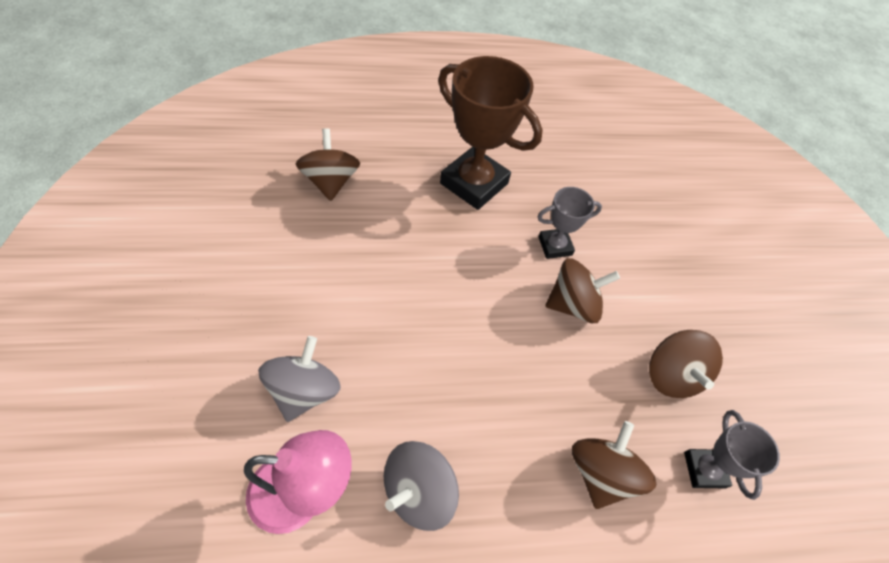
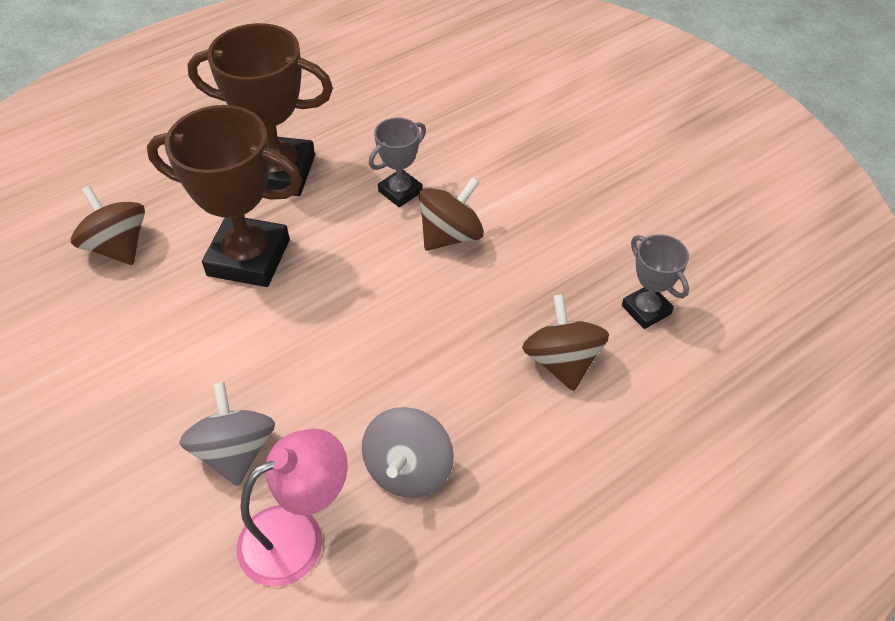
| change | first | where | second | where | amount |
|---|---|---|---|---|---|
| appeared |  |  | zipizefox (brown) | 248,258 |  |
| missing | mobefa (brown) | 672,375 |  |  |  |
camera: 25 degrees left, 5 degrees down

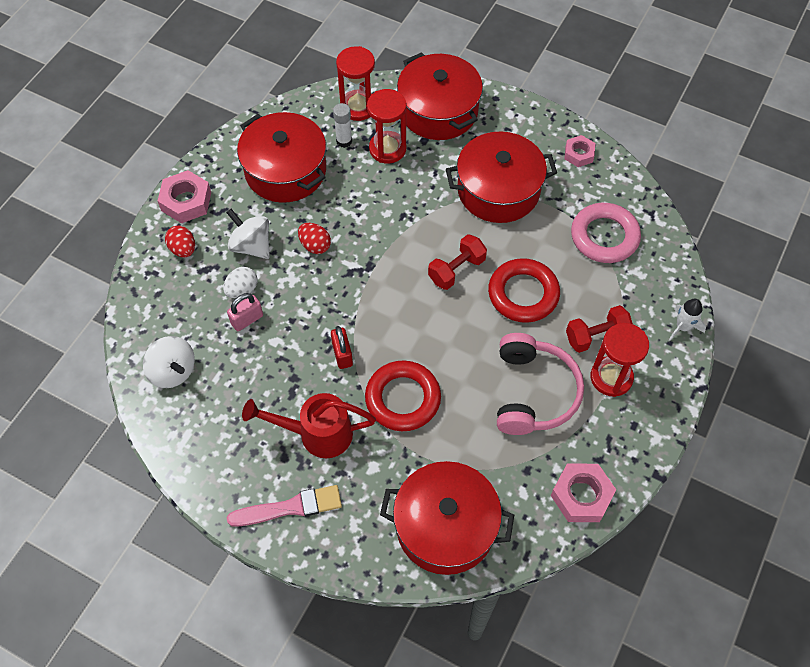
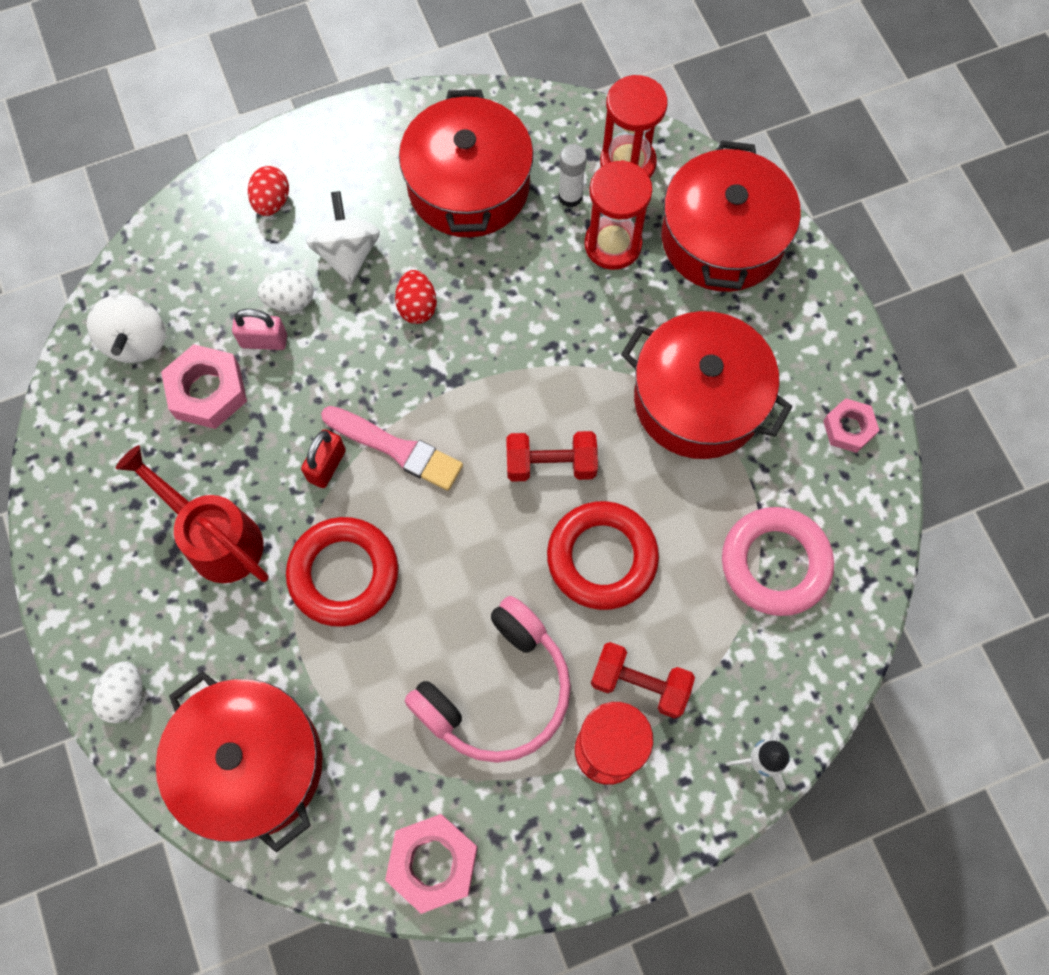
| change | first | where | second | where | amount |
|---|---|---|---|---|---|
| appeared |  |  | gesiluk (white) | 126,696 |  |
| relocated | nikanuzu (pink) | 186,201 |  | 208,391 |  |
| relocated | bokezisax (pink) | 289,507 |  | 396,448 |  |
camera: 40 degrees right, 10 degrees up

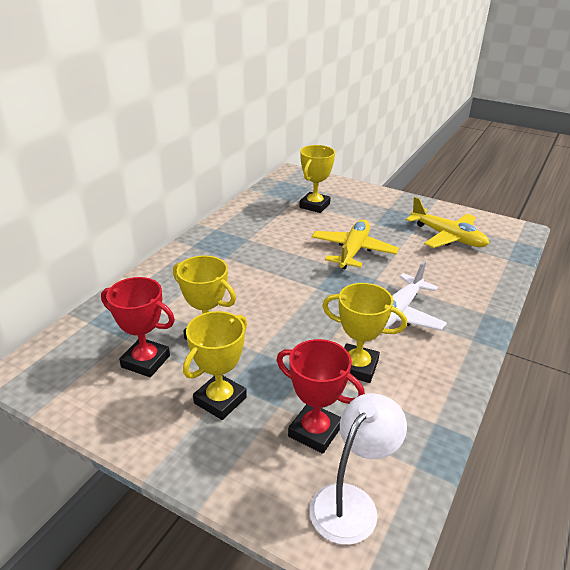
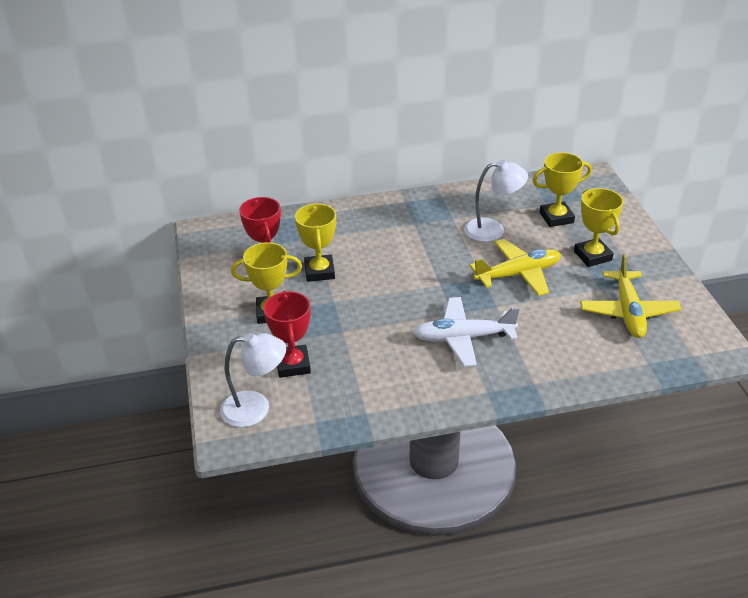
| change | first | where | second | where | amount |
|---|---|---|---|---|---|
| appeared |  |  | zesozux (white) | 492,230 |  |
| relocated | zipizefox (yellow) | 357,367 |  | 592,256 |  |
camera: 50 degrees right, 5 degrees up

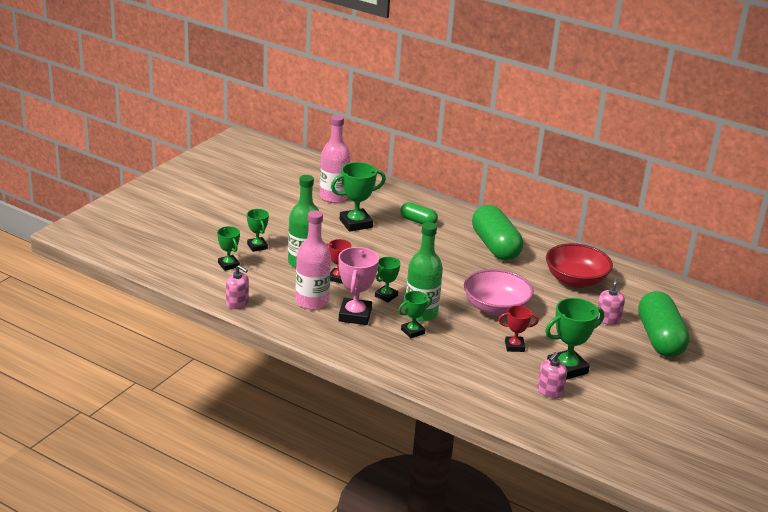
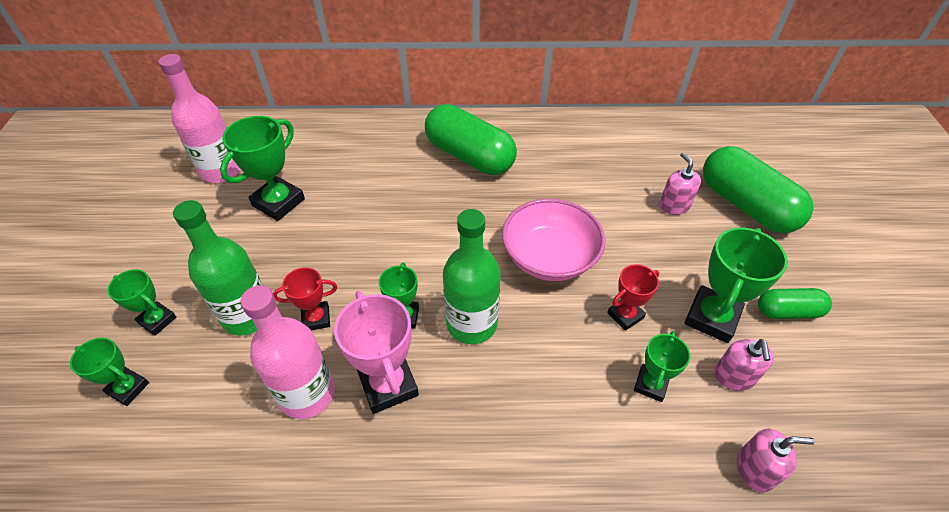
| change | first | where | second | where | amount |
|---|---|---|---|---|---|
| relocated | zipizefox (green) | 412,331 |  | 650,384 |  |
| relocated | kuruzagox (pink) | 237,303 |  | 754,469 |  |
| relocated | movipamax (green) | 418,221 |  | 788,311 |  |
| missing | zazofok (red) | 575,280 |  |  |  |
camera: 30 degrees left, 20 degrees up

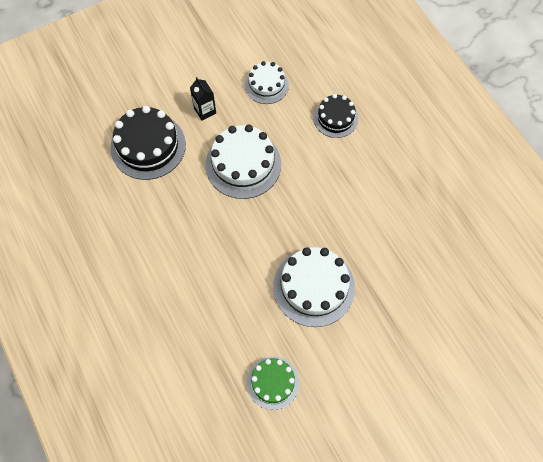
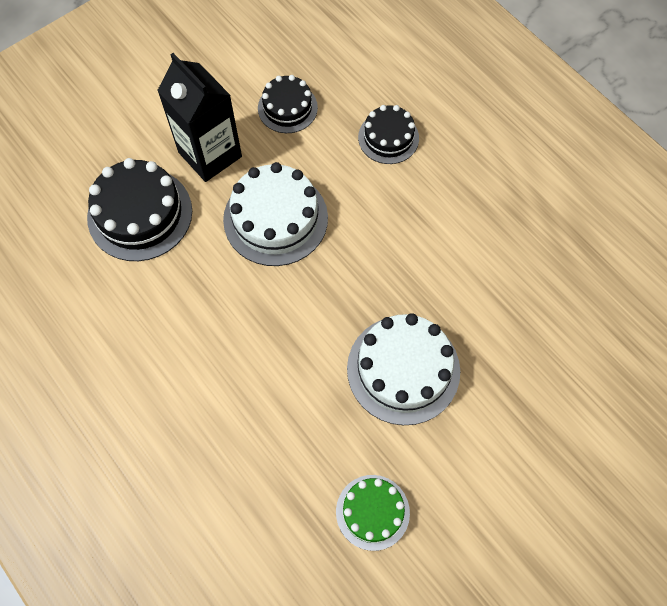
| change | first | where | second | where | amount |
|---|---|---|---|---|---|
| size | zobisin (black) | 205,111 |  | 210,154 | x2.00 |
| colour | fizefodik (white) | 266,85 | fizefodik (black) | 287,108 |  |
camera: 10 degrees left, 0 degrees up

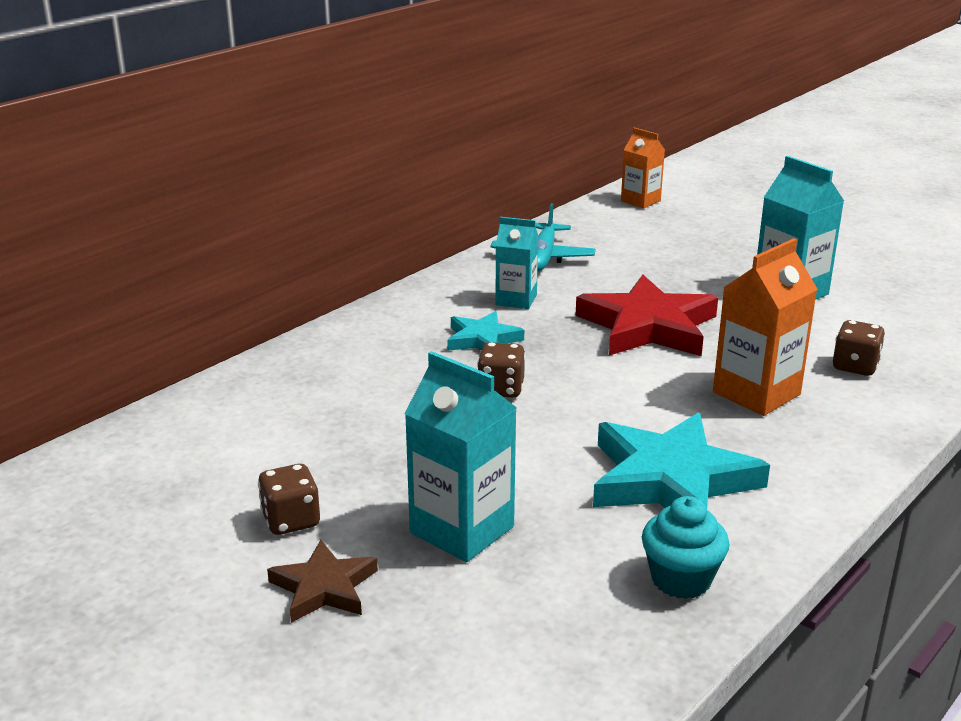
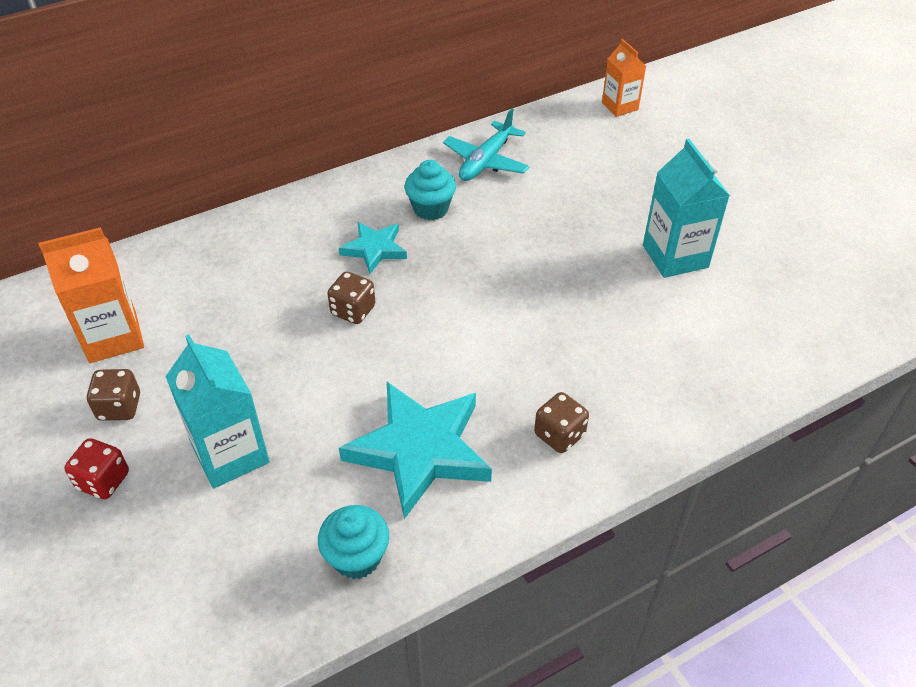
| change | first | where | second | where | amount |
|---|---|---|---|---|---|
| relocated | zobisin (orange) | 756,393 |  | 113,337 |  |
| exchanged | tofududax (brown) | 324,587 | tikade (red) | 103,481 |  |
| exchanged | zobisin (turquoise) | 516,300 | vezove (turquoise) | 430,209 |  |
| relocated | tikade (brown) | 855,366 |  | 559,435 |  |
| missing | tofududax (red) | 648,326 |  |  |  |
camera: 20 degrees right, 20 degrees up

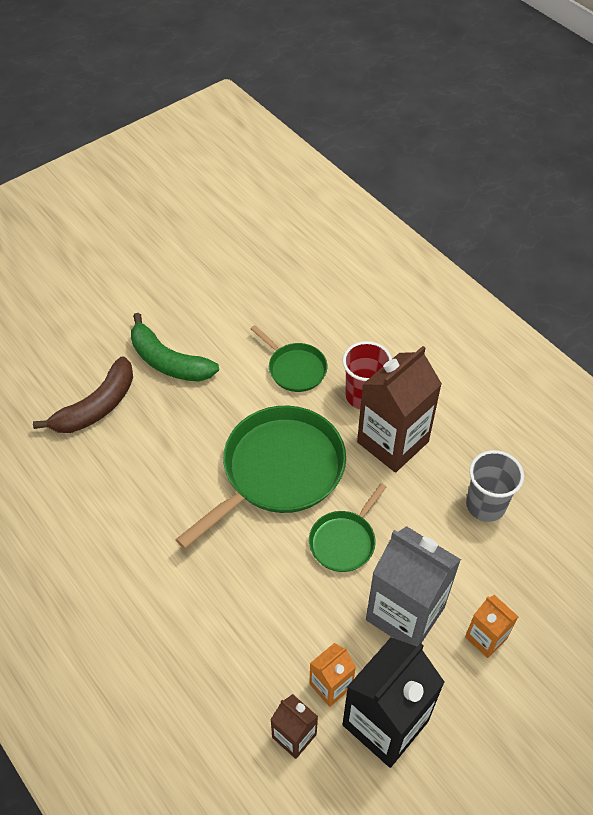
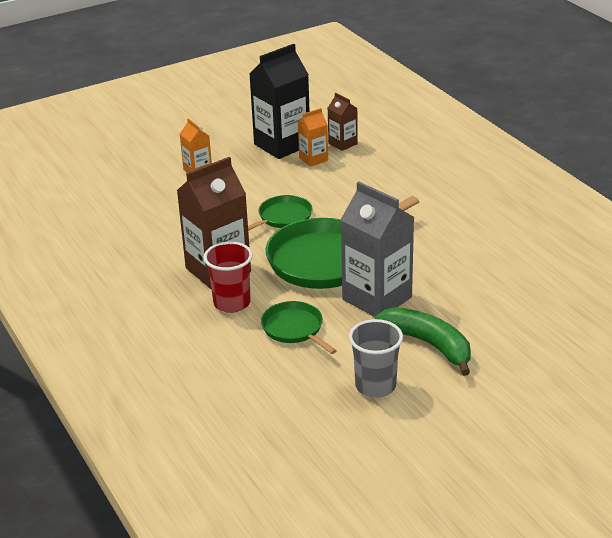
| change | first | where | second | where | amount |
|---|---|---|---|---|---|
| relocated | zobisin (grey) | 405,613 |  | 377,298 |  |
| relocated | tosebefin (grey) | 485,505 |  | 375,386 |  |
| missing | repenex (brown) | 96,406 |  |  |  |
camera: 170 degrees left, 20 degrees down

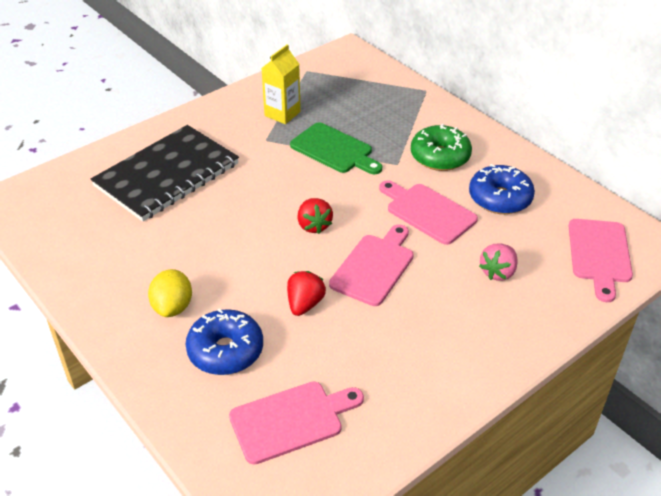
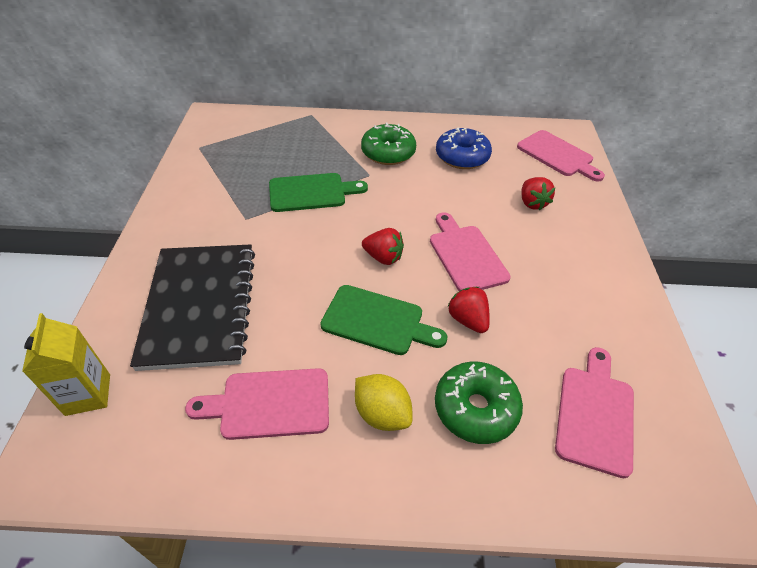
| change | first | where | second | where | amount |
|---|---|---|---|---|---|
| relocated | zobisin (yellow) | 282,114 |  | 88,394 |  |
| relocated | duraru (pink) | 428,212 |  | 269,403 |  |
| appeared |  |  | duraru (green) | 377,321 |  |
| colour | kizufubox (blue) | 225,351 | kizufubox (green) | 475,408 |  |
| colour | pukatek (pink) | 498,272 | pukatek (red) | 532,203 |  |
camera: 50 degrees left, 5 degrees up

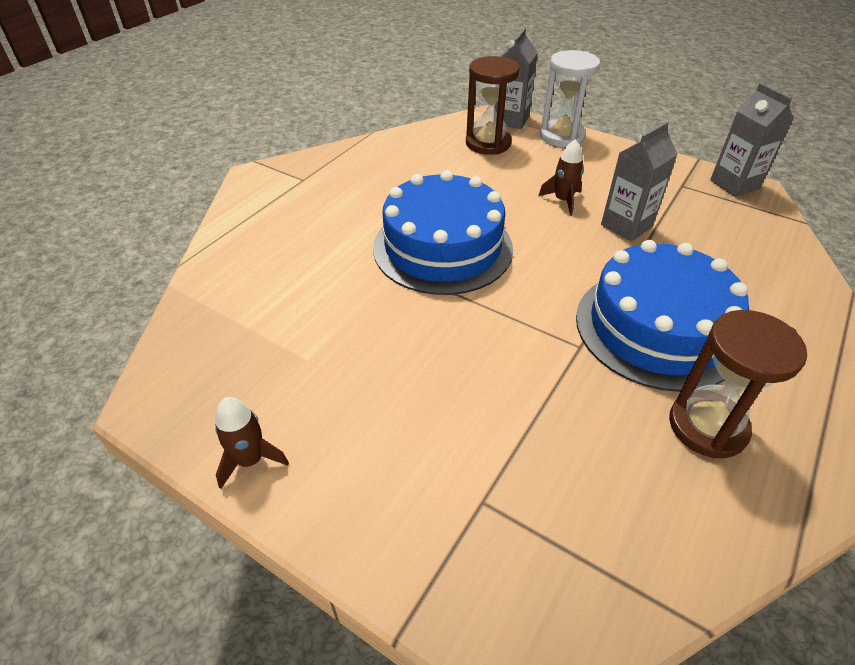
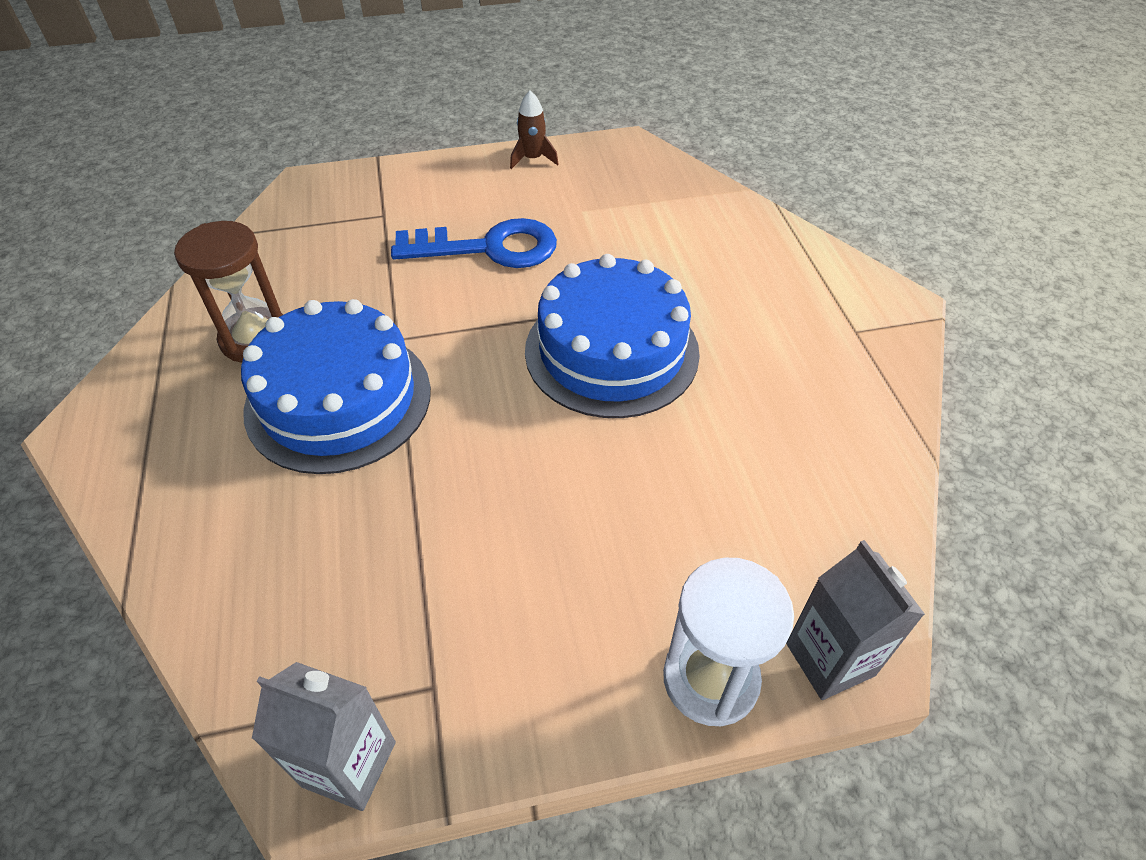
| change | first | where | second | where | amount |
|---|---|---|---|---|---|
| appeared |  |  | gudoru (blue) | 488,248 |  |
| missing | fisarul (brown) | 488,143 |  |  |  |
| missing | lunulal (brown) | 563,201 |  |  |  |
| missing | zobisin (grey) | 626,226 |  |  |  |
camera: 135 degrees right, 5 degrees up

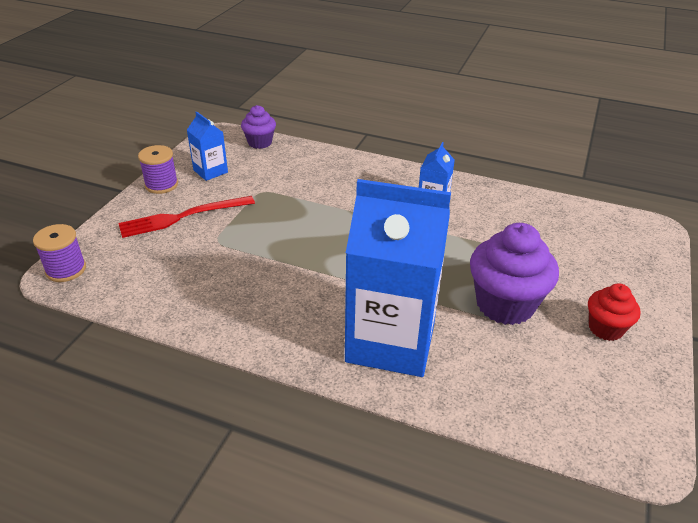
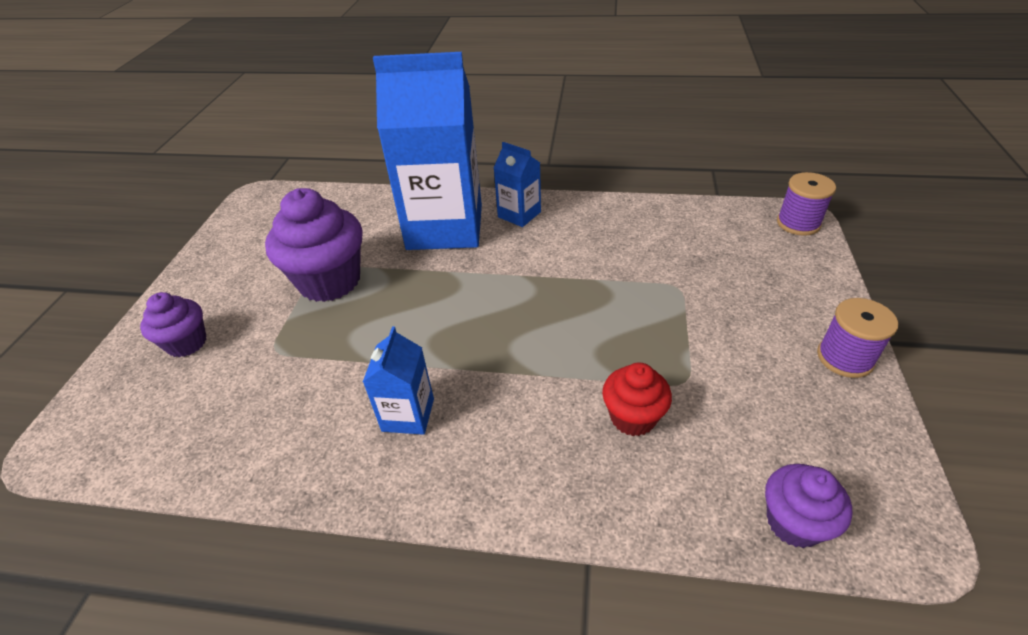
| change | first | where | second | where | amount |
|---|---|---|---|---|---|
| appeared |  |  | vezove (purple) | 187,343 |  |
| relocated | zobisin (blue) | 210,171 |  | 519,214 |  |
| relocated | vezove (red) | 605,328 |  | 633,417 |  |
| missing | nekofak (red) | 183,217 |  |  |  |
camera: 170 degrees right, 5 degrees up

